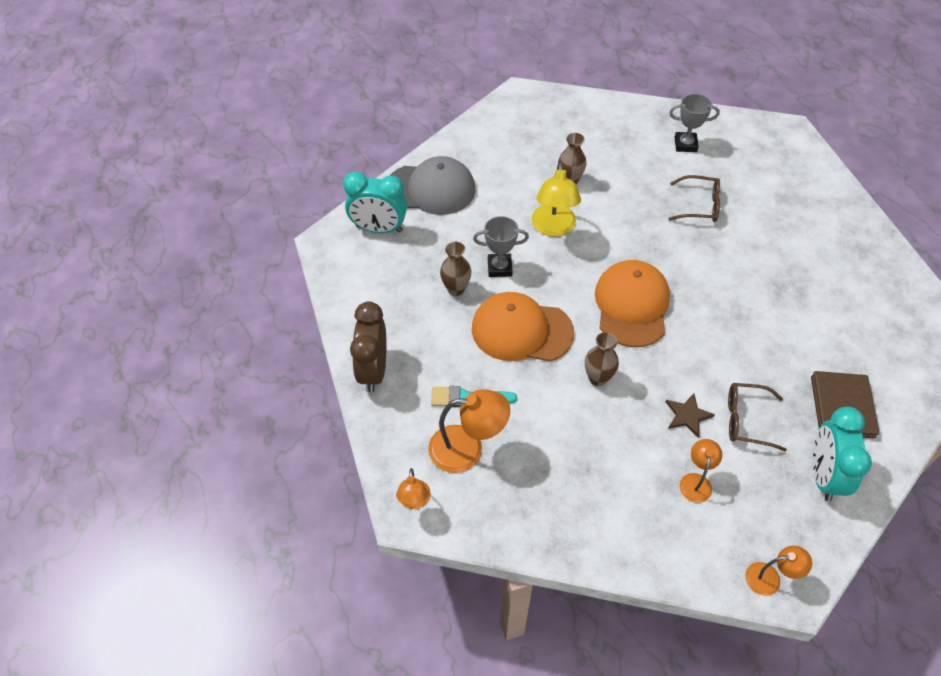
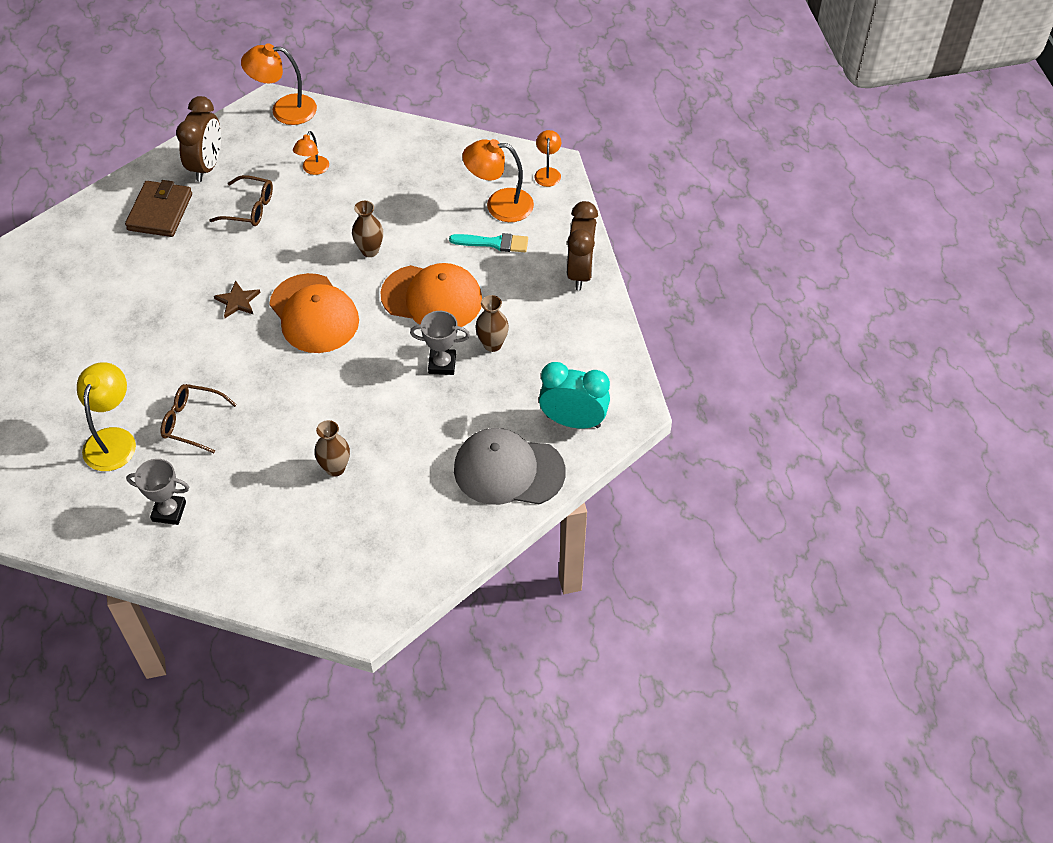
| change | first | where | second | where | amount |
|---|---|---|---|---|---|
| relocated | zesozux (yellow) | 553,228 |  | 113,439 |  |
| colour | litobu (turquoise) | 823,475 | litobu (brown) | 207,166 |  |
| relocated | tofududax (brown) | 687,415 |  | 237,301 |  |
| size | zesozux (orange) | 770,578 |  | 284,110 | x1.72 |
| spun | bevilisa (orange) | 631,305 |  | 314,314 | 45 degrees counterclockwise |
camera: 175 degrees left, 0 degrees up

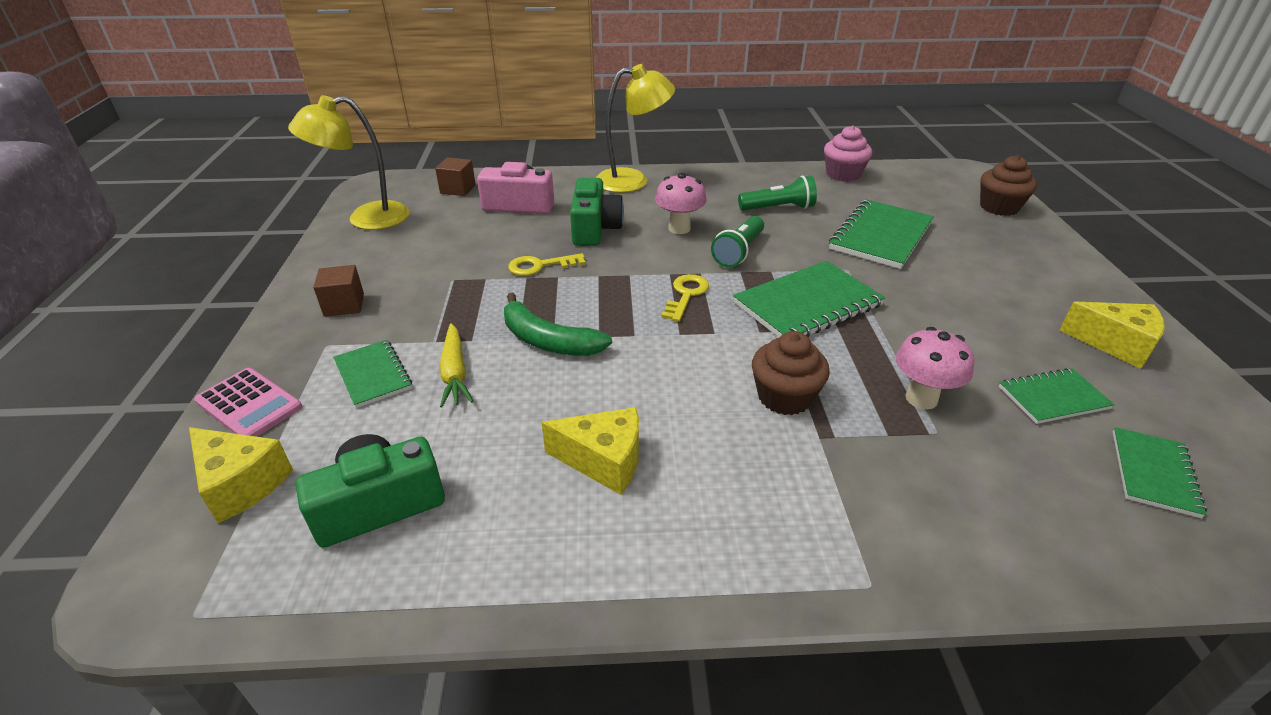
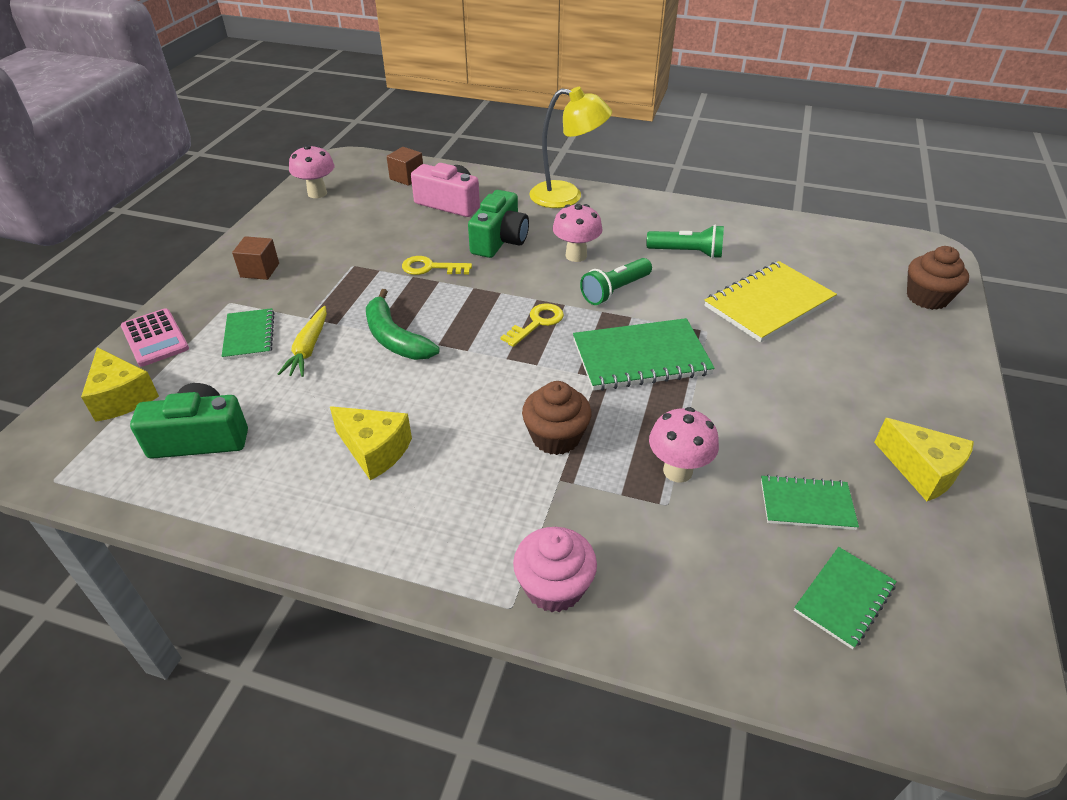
| change | first | where | second | where | amount |
|---|---|---|---|---|---|
| exchanged | zesozux (yellow) | 366,219 | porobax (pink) | 317,193 |  |
| relocated | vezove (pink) | 843,174 |  | 554,587 |  |
| colour | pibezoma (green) | 881,236 | pibezoma (yellow) | 769,304 |  |
camera: 20 degrees right, 5 degrees up

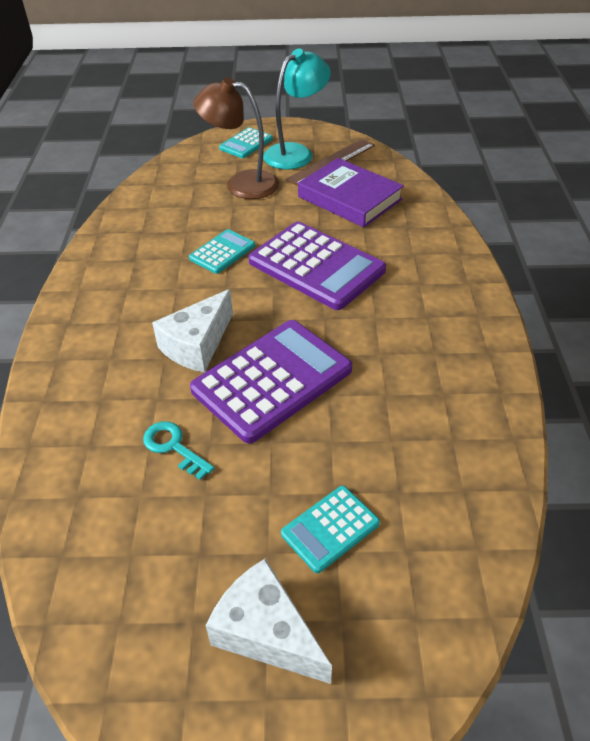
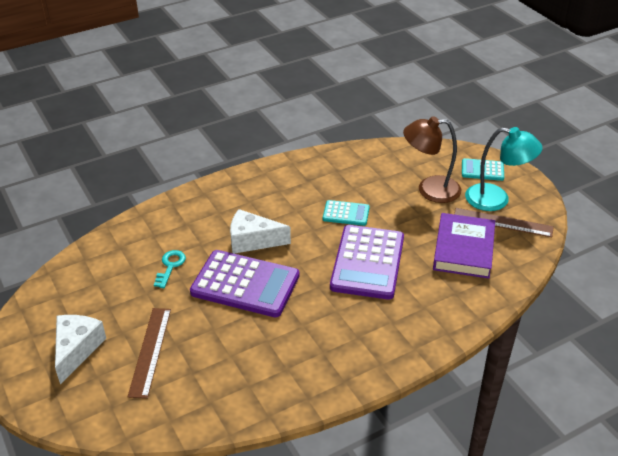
| change | first | where | second | where | amount |
|---|---|---|---|---|---|
| exchanged | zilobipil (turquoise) | 330,529 | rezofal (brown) | 150,351 |  |
| spun | zesozux (brown) | 241,184 |  | 429,189 | 75 degrees counterclockwise |
camera: 60 degrees right, 5 degrees down

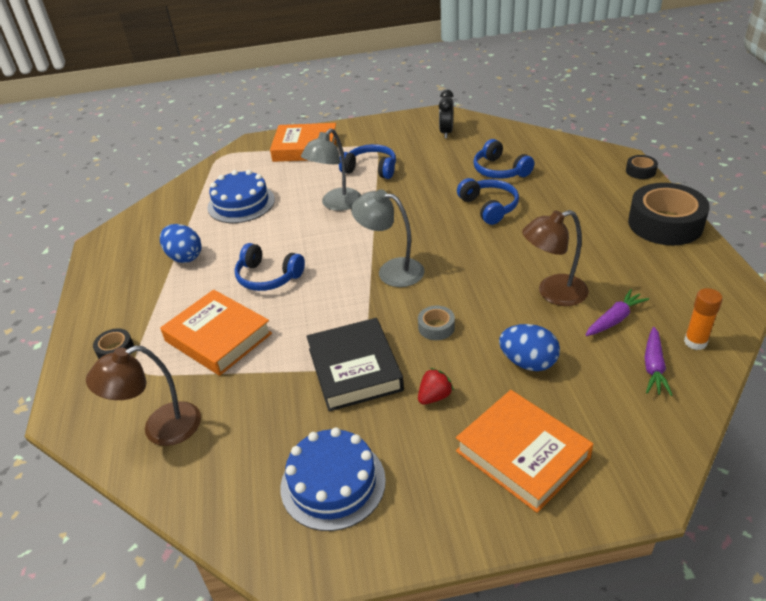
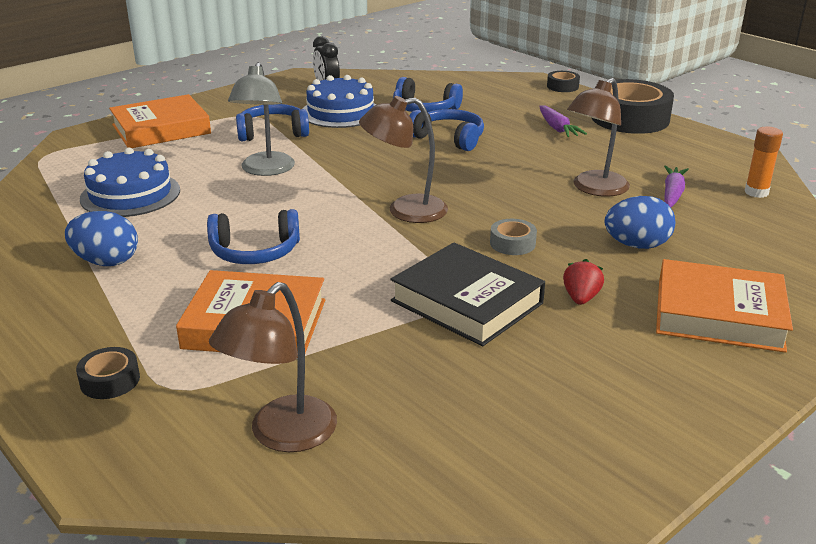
| change | first | where | second | where | amount |
|---|---|---|---|---|---|
| relocated | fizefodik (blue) | 333,483 |  | 340,112 |  |
| colour | zesozux (grey) | 391,271 | zesozux (brown) | 405,211 |  |
| relocated | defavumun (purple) | 653,367 |  | 557,128 |  |
camera: 35 degrees left, 10 degrees down

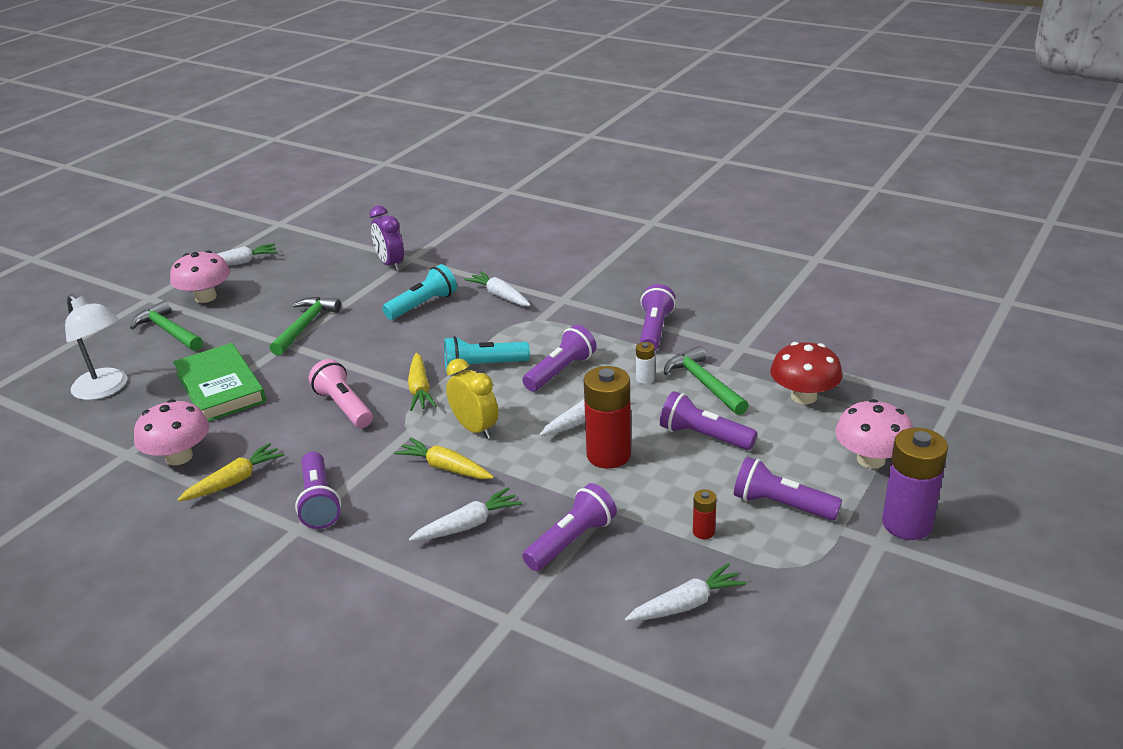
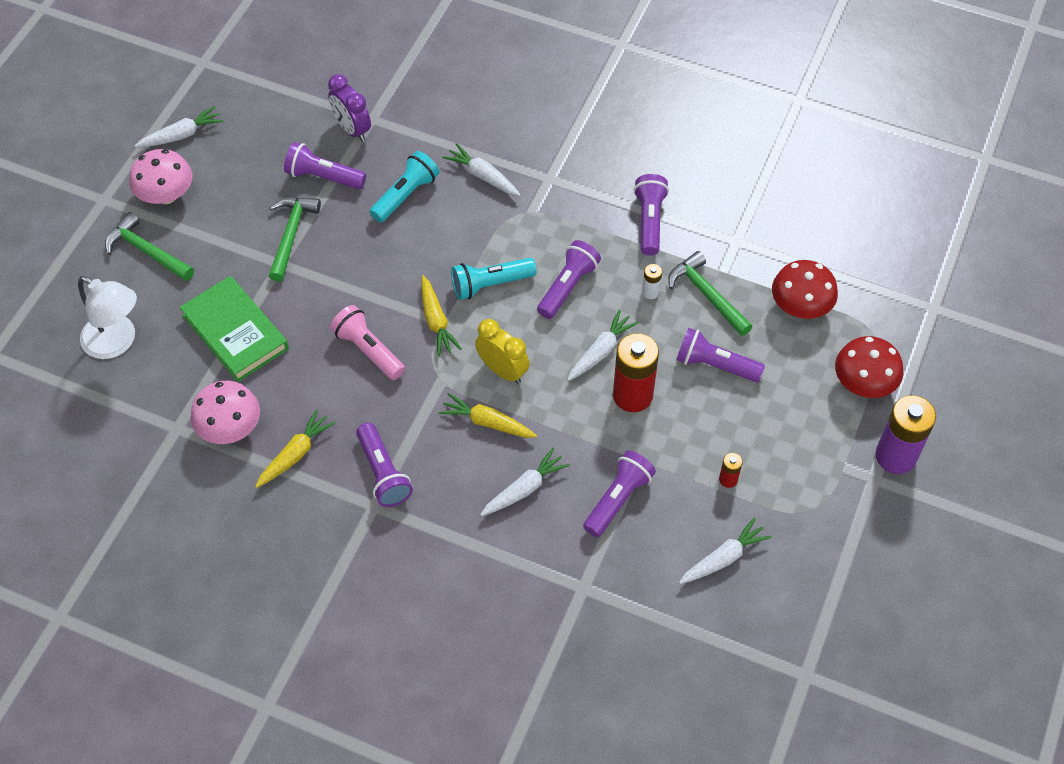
| change | first | where | second | where | amount |
|---|---|---|---|---|---|
| relocated | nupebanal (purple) | 781,505 |  | 323,177 |  |
| colour | porobax (pink) | 870,459 | porobax (red) | 863,383 |  |
camera: 10 degrees left, 25 degrees up

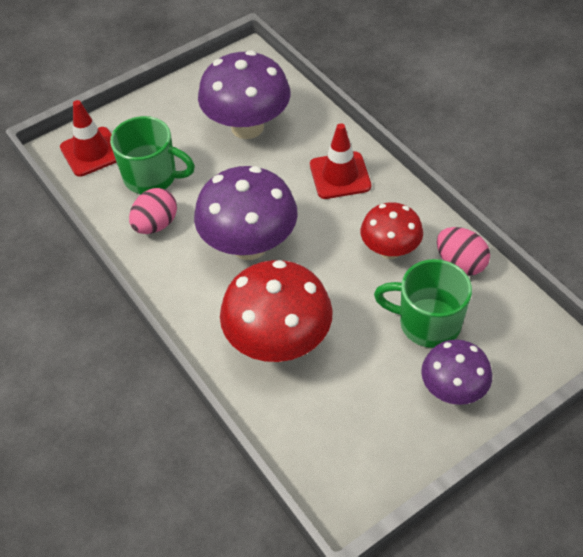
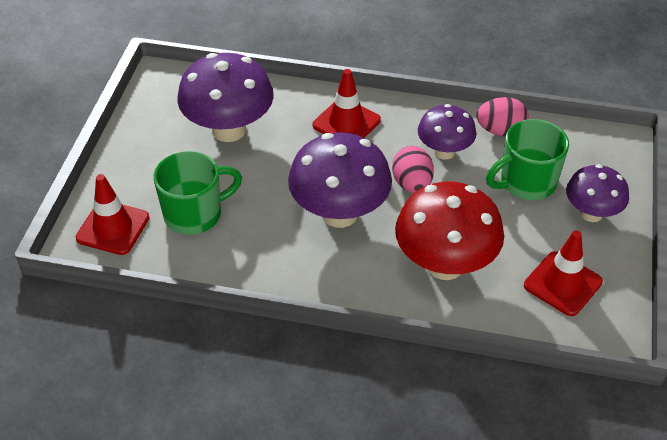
| change | first | where | second | where | amount |
|---|---|---|---|---|---|
| relocated | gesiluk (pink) | 156,225 |  | 412,184 |  |
| colour | porobax (red) | 390,250 | porobax (purple) | 444,152 |  |
| appeared |  |  | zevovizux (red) | 562,284 |  |
camera: 45 degrees left, 5 degrees down

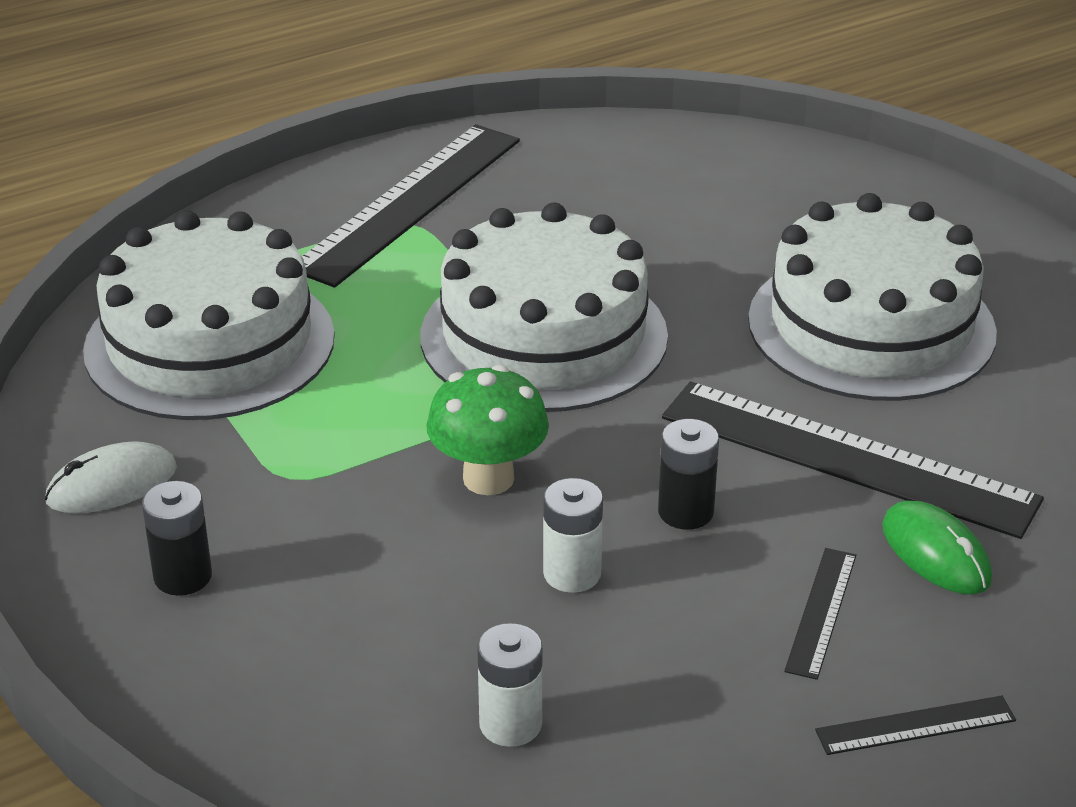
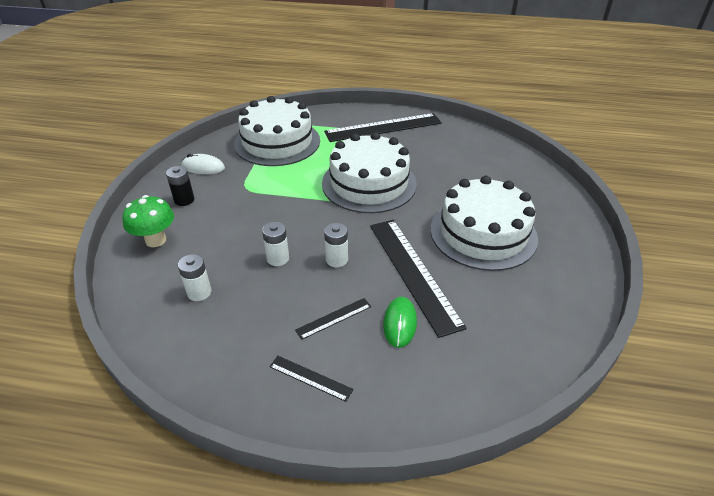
| change | first | where | second | where | amount |
|---|---|---|---|---|---|
| relocated | porobax (green) | 488,478 |  | 156,240 |  |
| colour | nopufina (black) | 685,512 | nopufina (white) | 336,259 |  |
camera: 40 degrees right, 5 degrees up

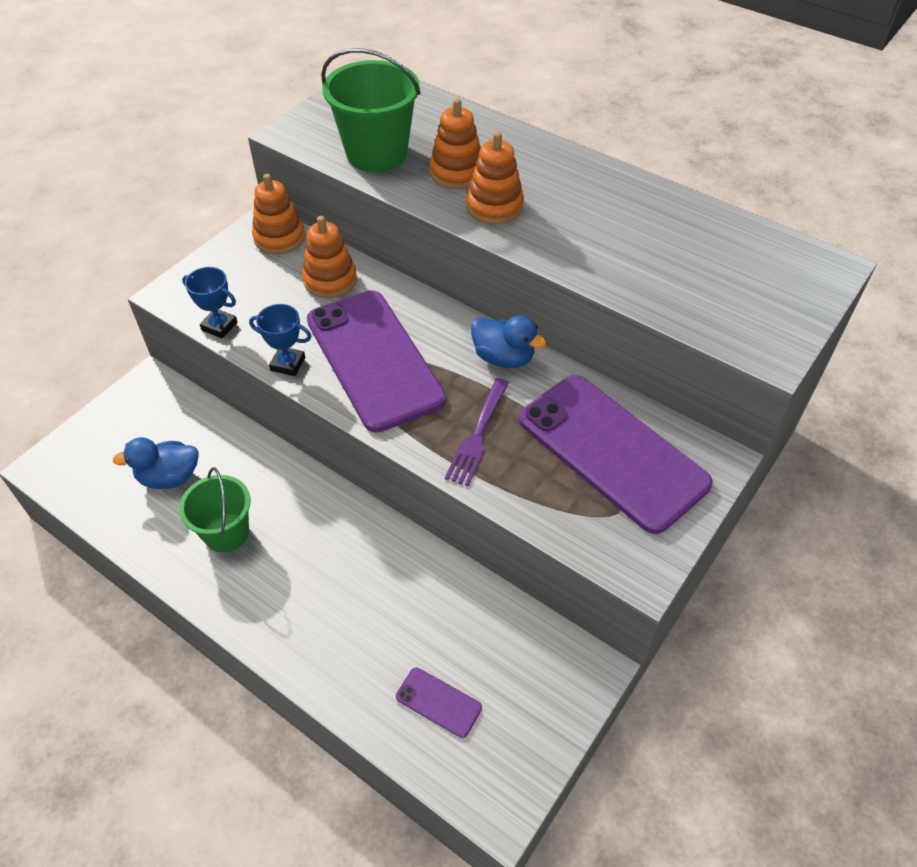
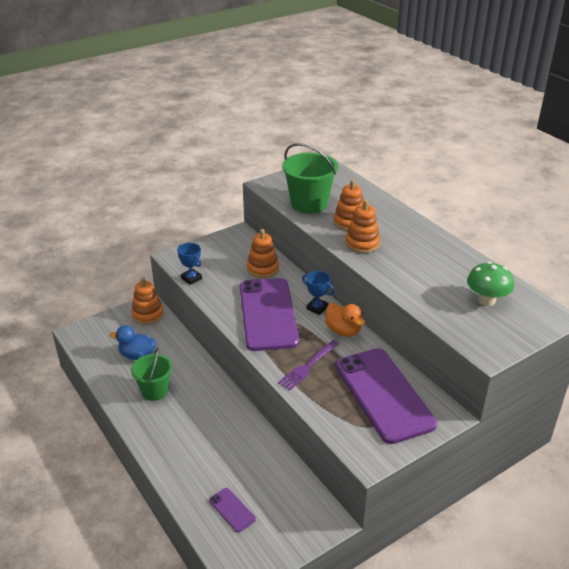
| change | first | where | second | where | amount |
|---|---|---|---|---|---|
| relocated | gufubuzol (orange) | 279,238 |  | 148,315 |  |
| relocated | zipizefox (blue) | 288,364 |  | 317,308 |  |
| colour | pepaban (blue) | 503,358 | pepaban (orange) | 343,331 |  |
| appeared |  |  | porobax (green) | 486,300 |  |
camera: 20 degrees right, 15 degrees down

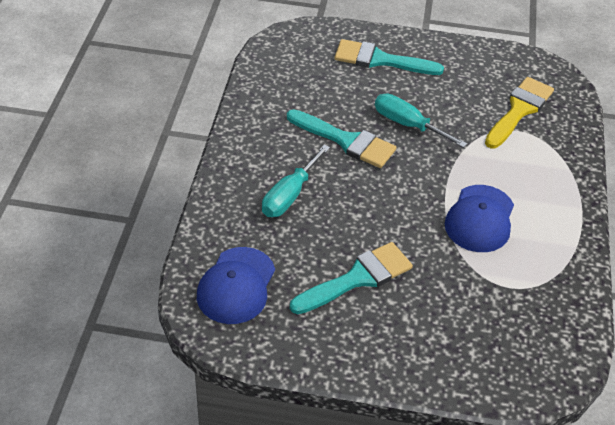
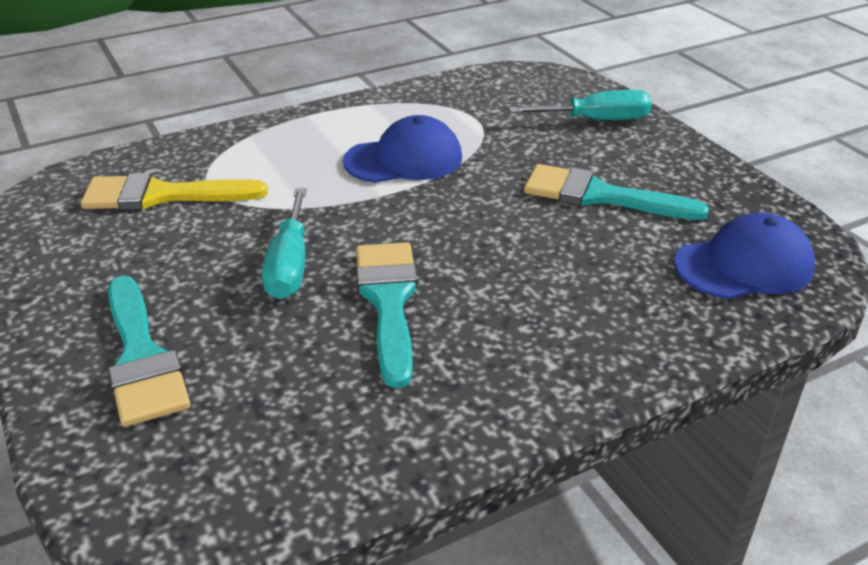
| change | first | where | second | where | amount |
|---|---|---|---|---|---|
| relocated | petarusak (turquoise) | 289,195 |  | 596,120 |  |
camera: 125 degrees left, 10 degrees down

